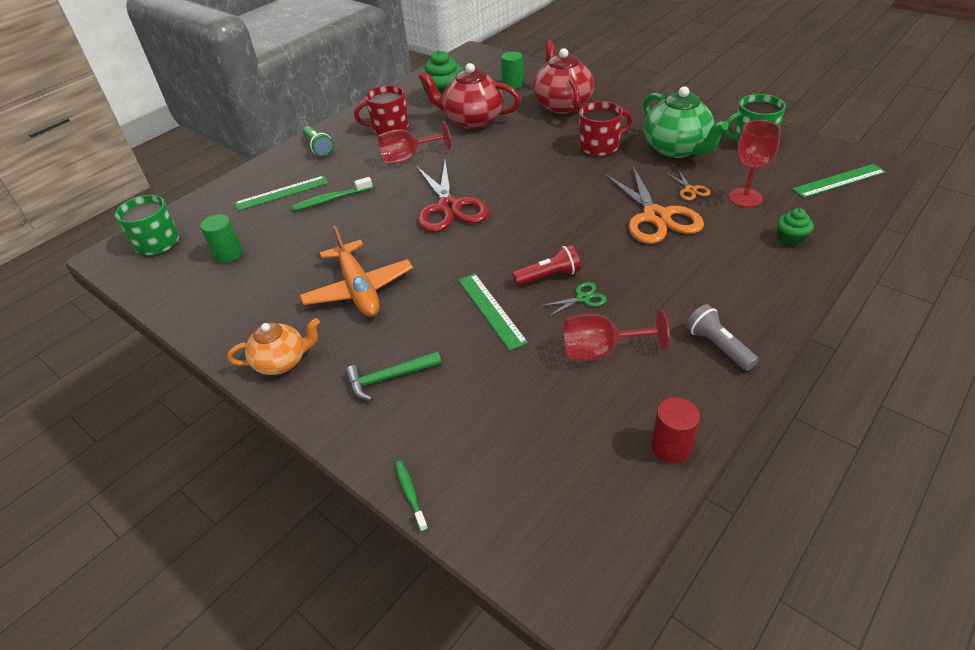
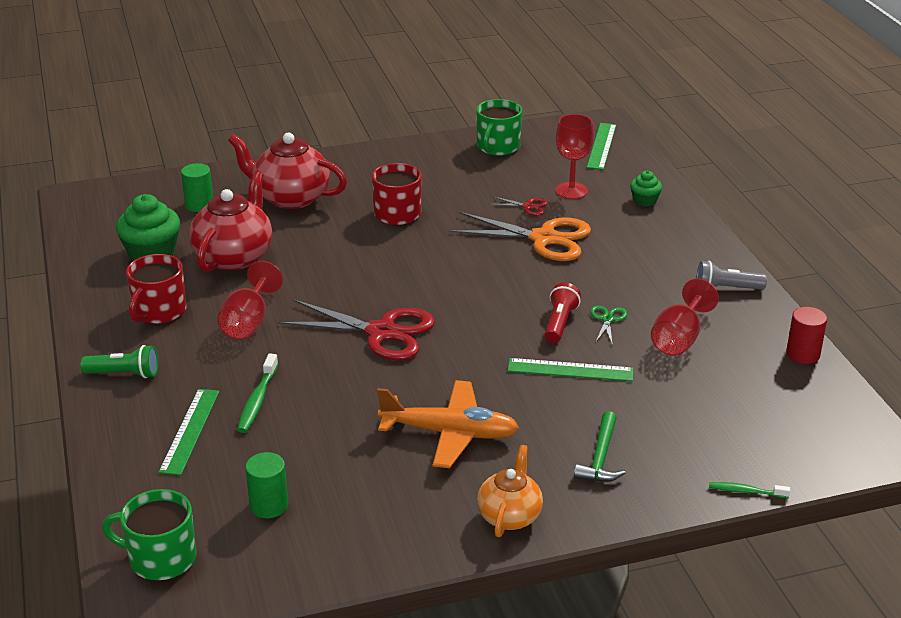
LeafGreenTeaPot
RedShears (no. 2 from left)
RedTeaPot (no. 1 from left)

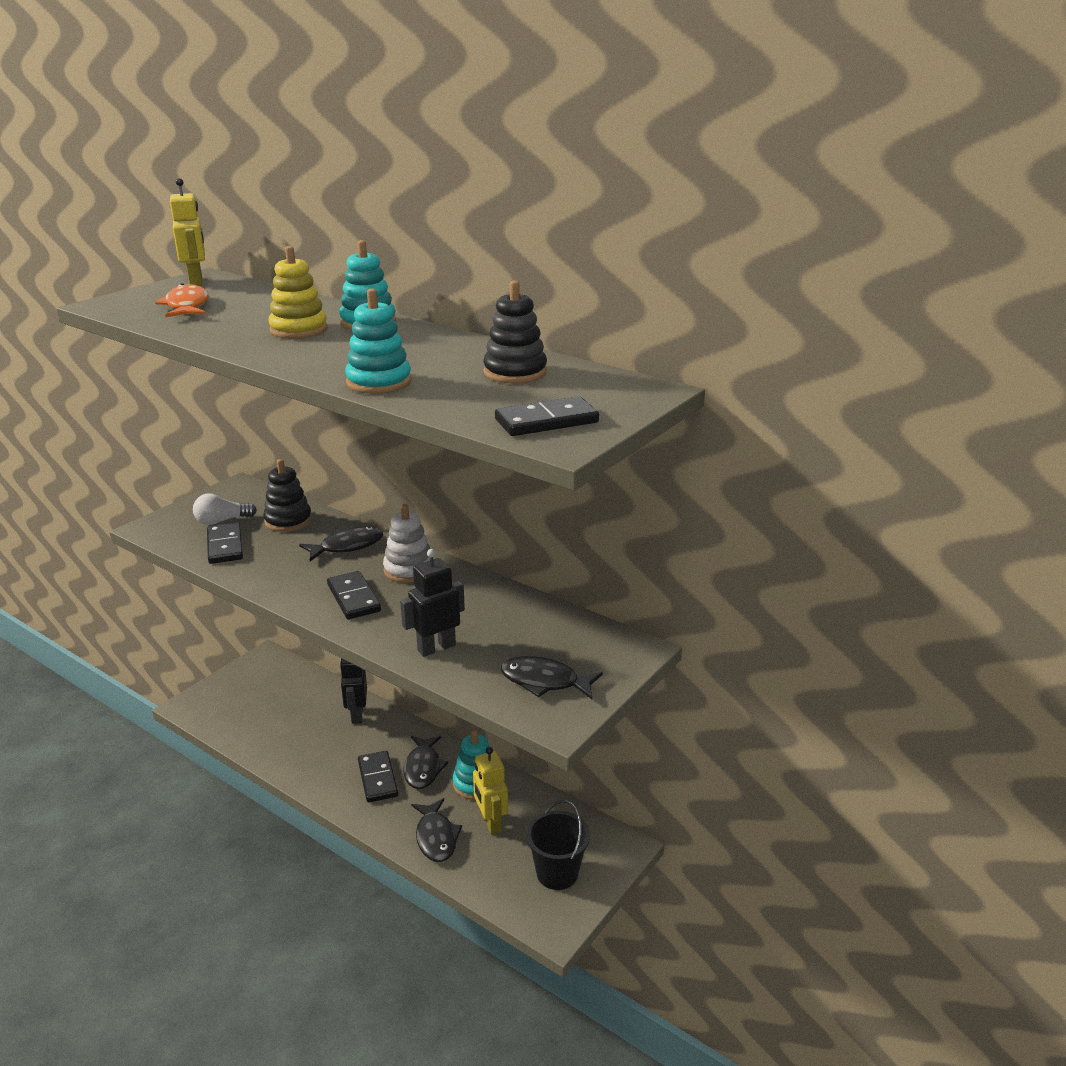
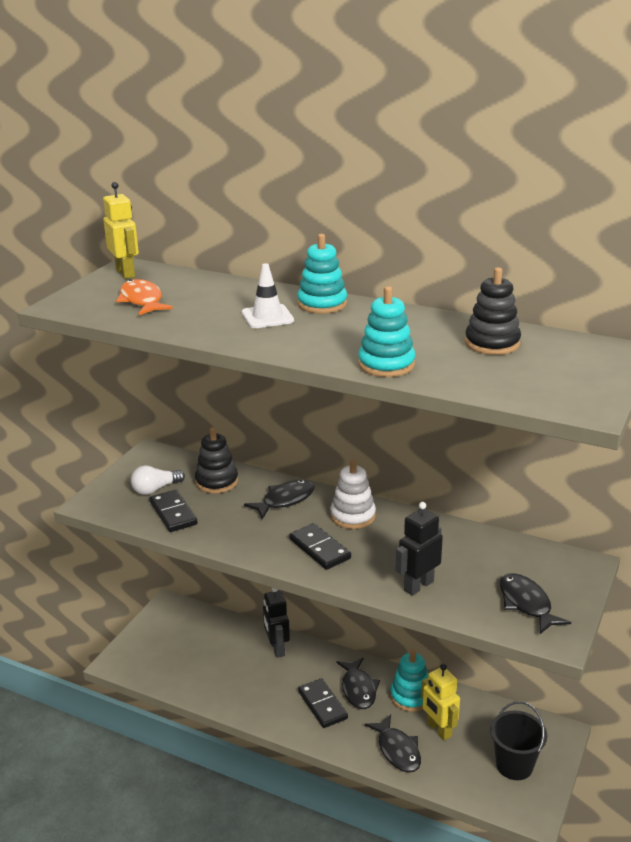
EbonyDominoPiece (no. 4 from left in the first image)
SnowWhiteTrafficCone
EbonyToyFish (no. 4 from left)

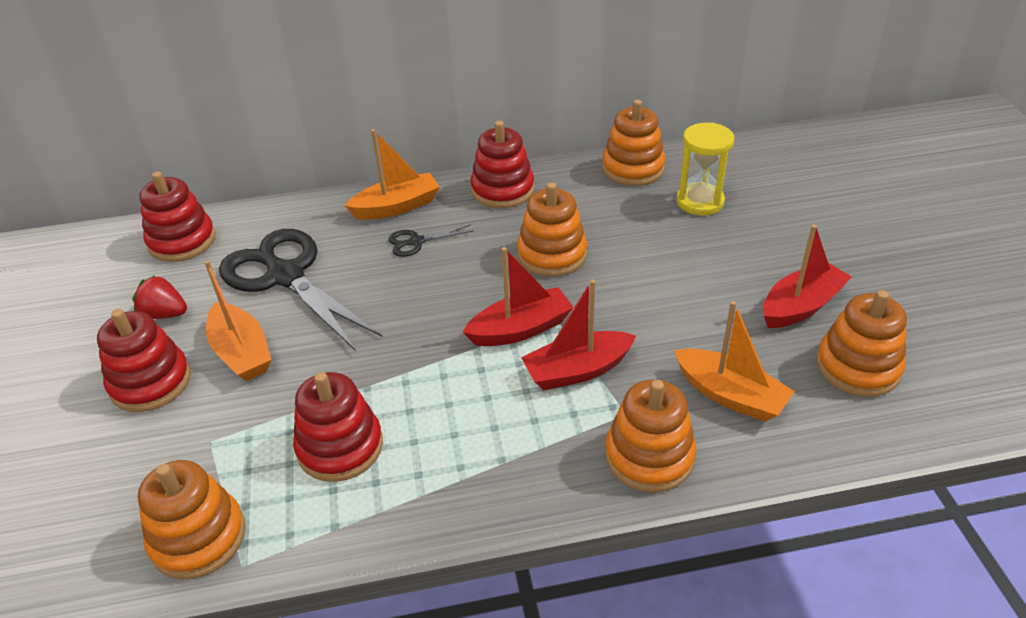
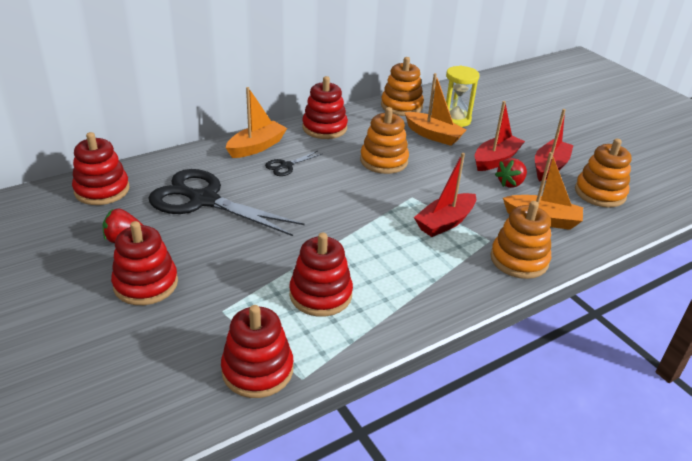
RedStrawberry (no. 2 from left)
OrangeBoat (no. 2 from left)
RedBoat (no. 2 from left)
RedRingStacker (no. 3 from left)

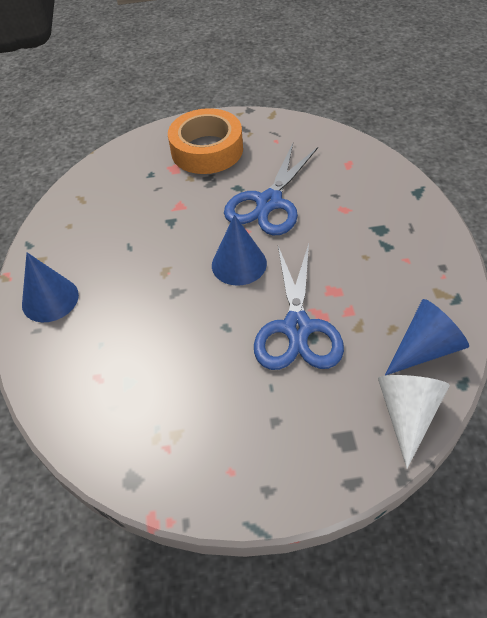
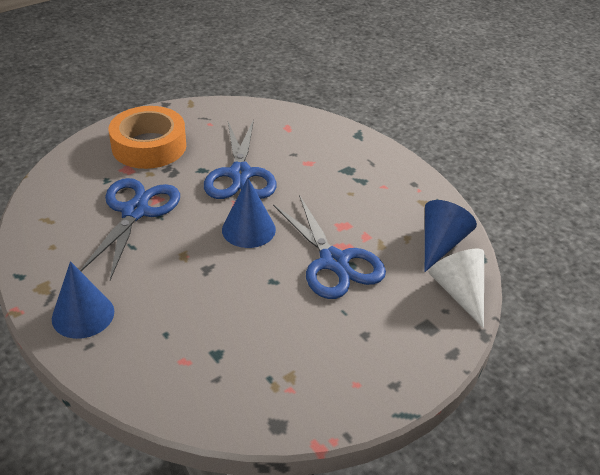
CobaltShears (no. 1 from left)

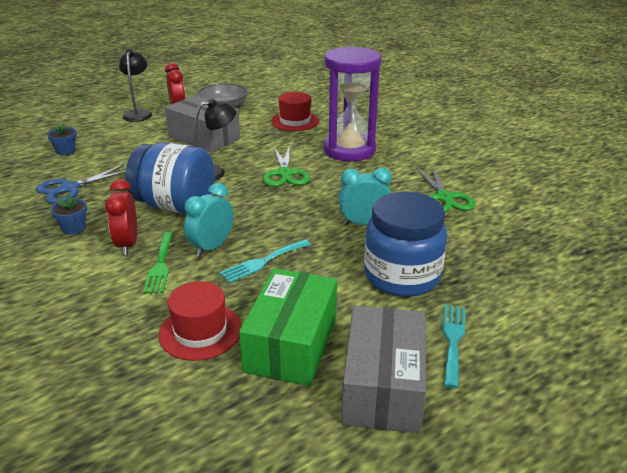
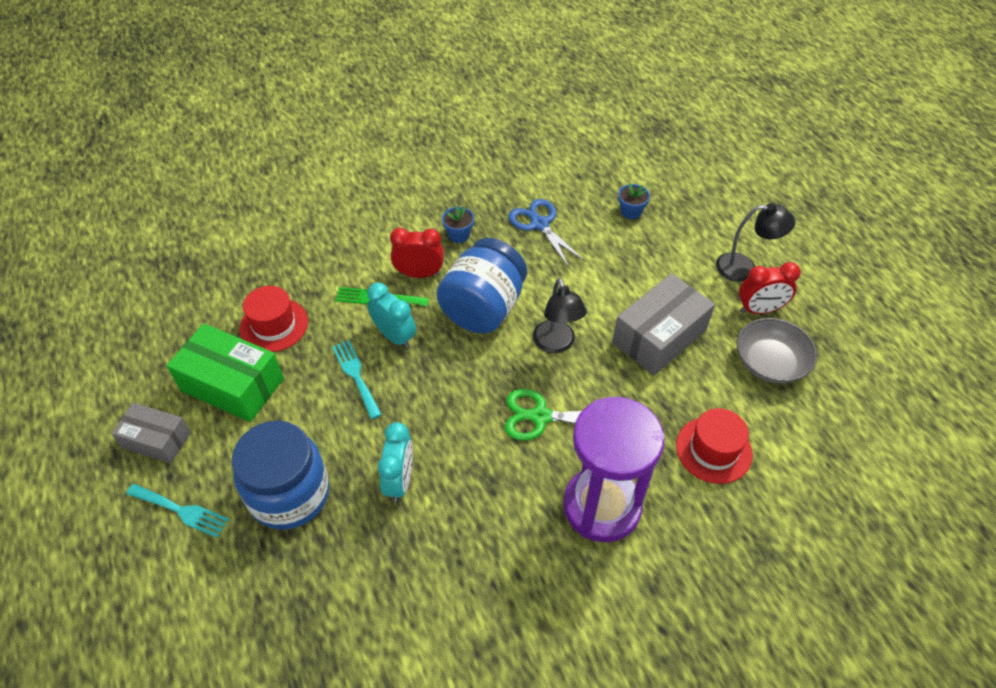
LeafGreenShears (no. 2 from left in the first image)
GrayPackage (no. 1 from left)

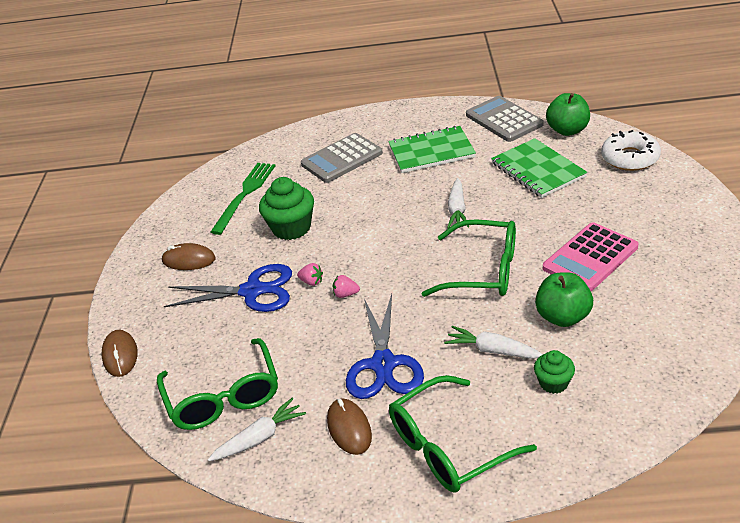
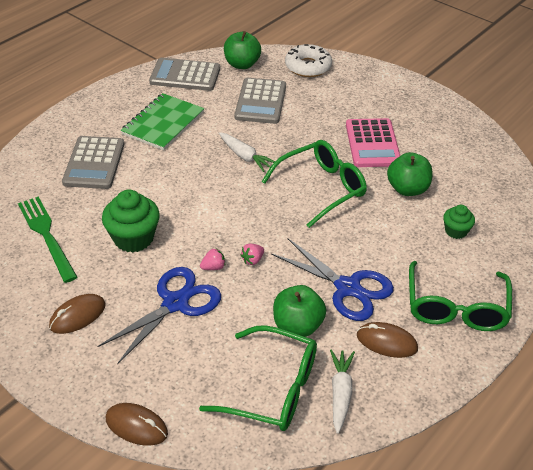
SnowWhiteRootVegetable (no. 3 from left in the first image)
LeafGreenApple (no. 2 from left)
GrayPocketCalculator (no. 3 from left)

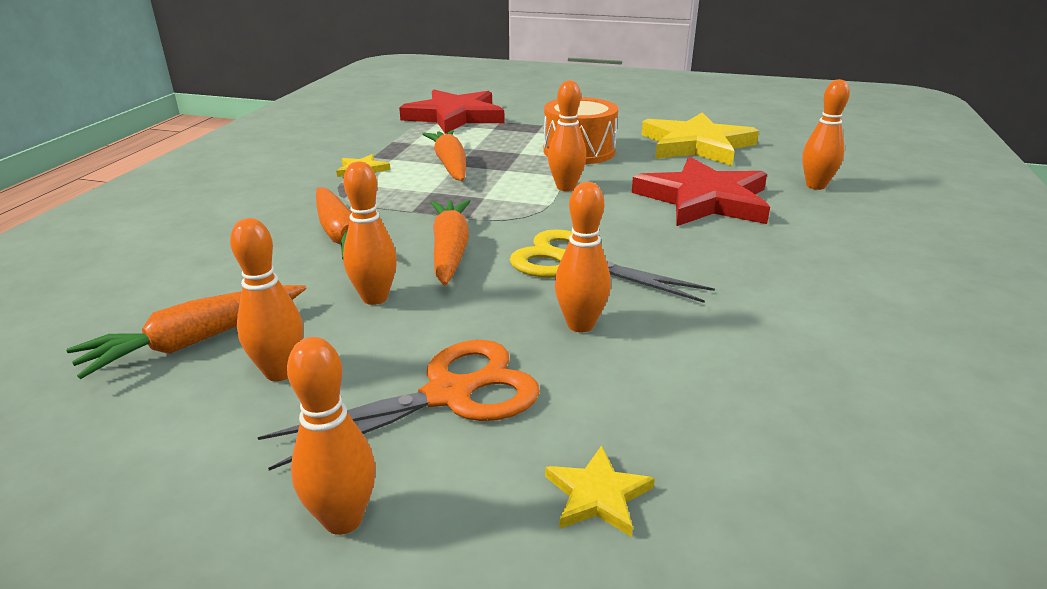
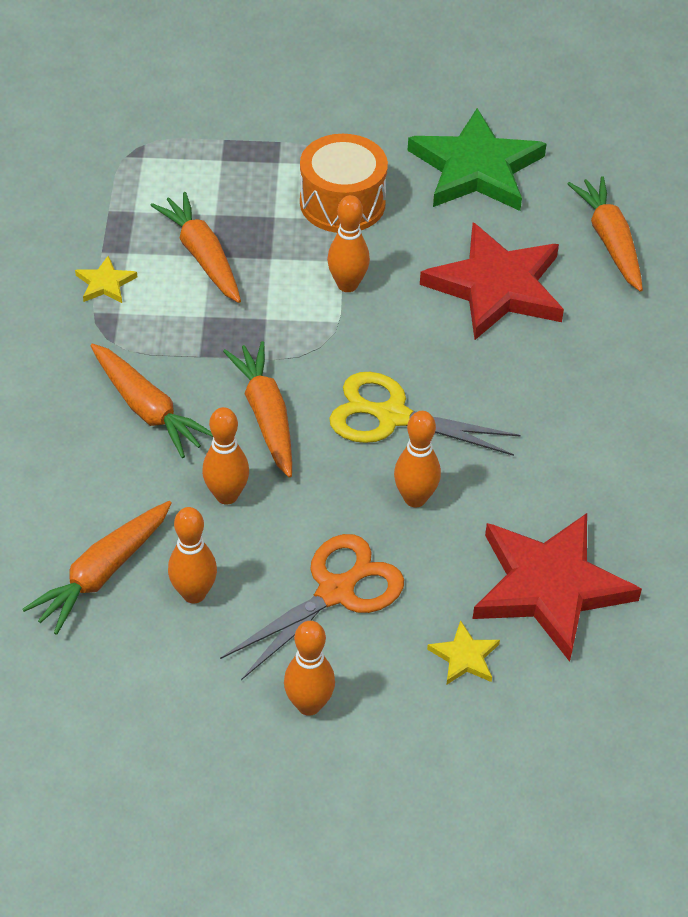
RedStar (no. 2 from left)
OrangeRootVegetable (no. 5 from left)
LeafGreenStar

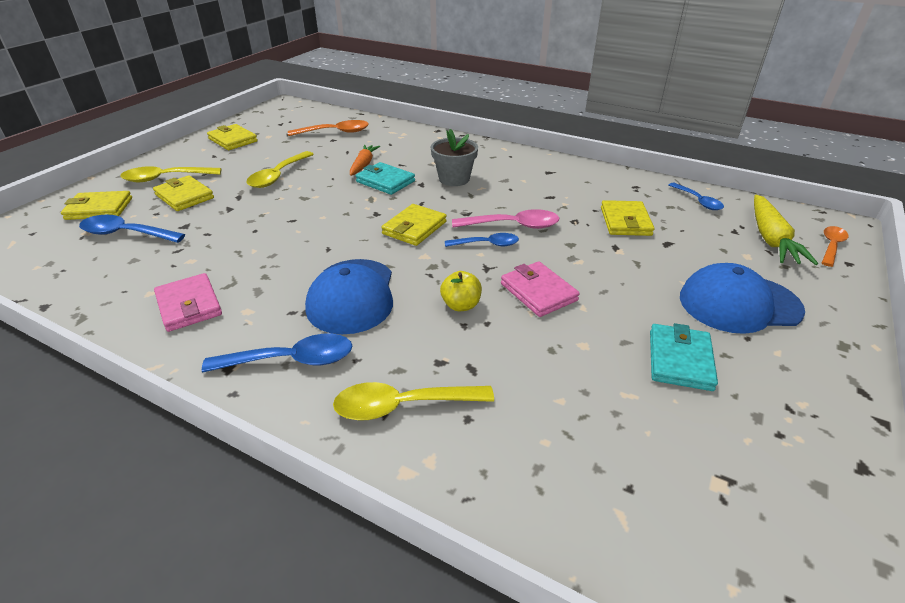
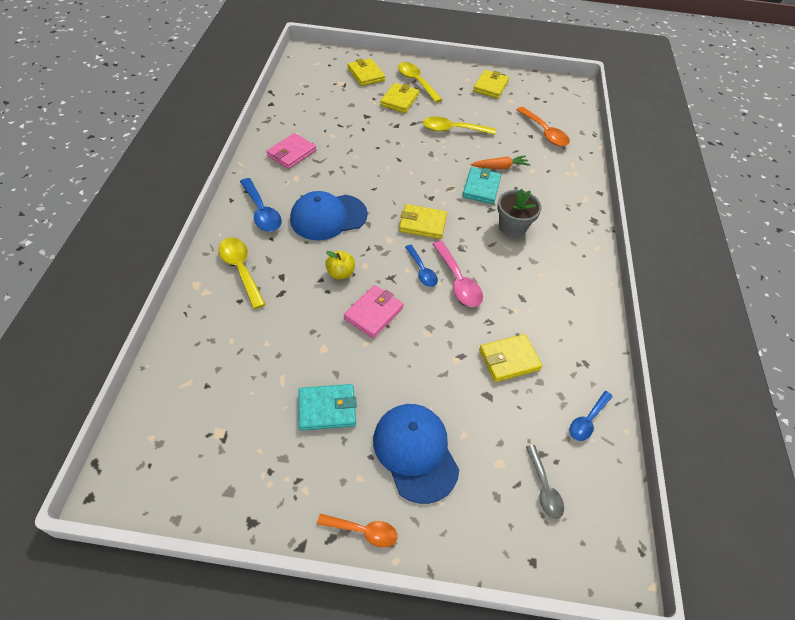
CobaltSpoon (no. 1 from left in the first image)
OrangeSpoon (no. 1 from left)
GraySpoon

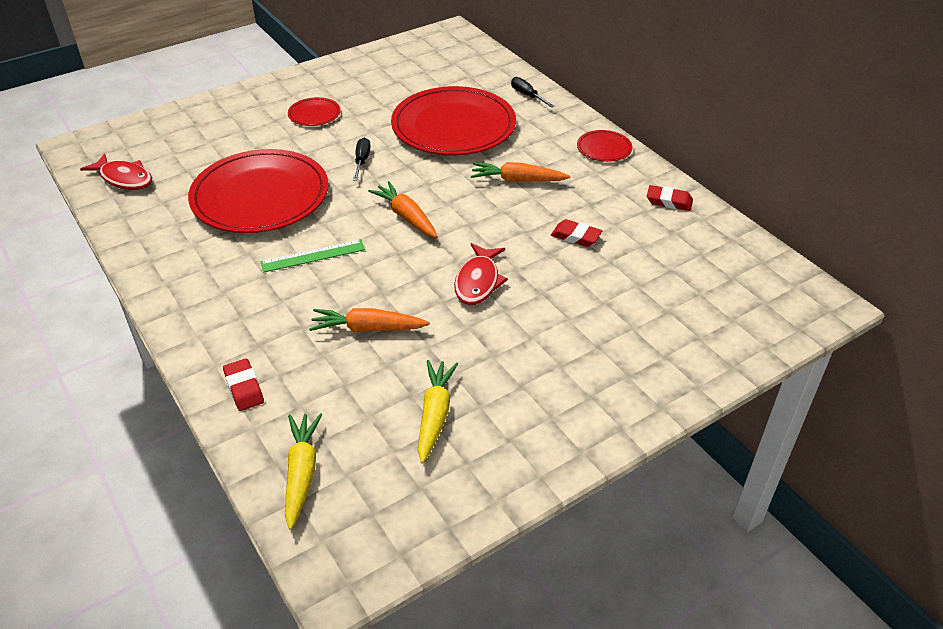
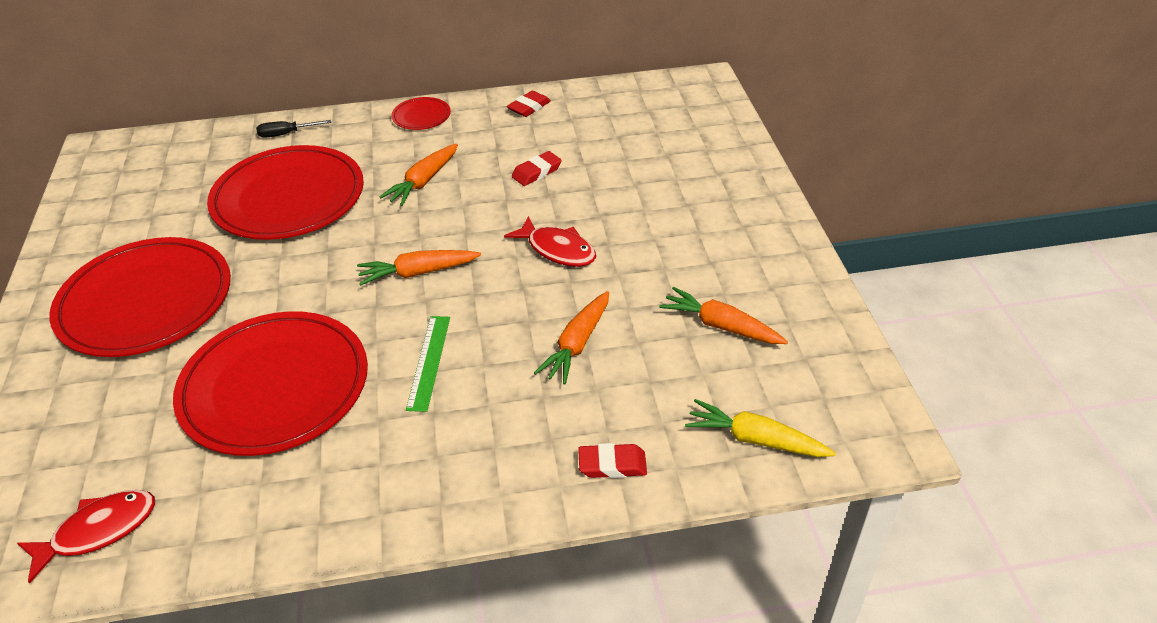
EbonyFlatScrewdriver (no. 1 from left in the first image)
OrangeRootVegetable (no. 4 from left)
RedFlatDish (no. 1 from left)

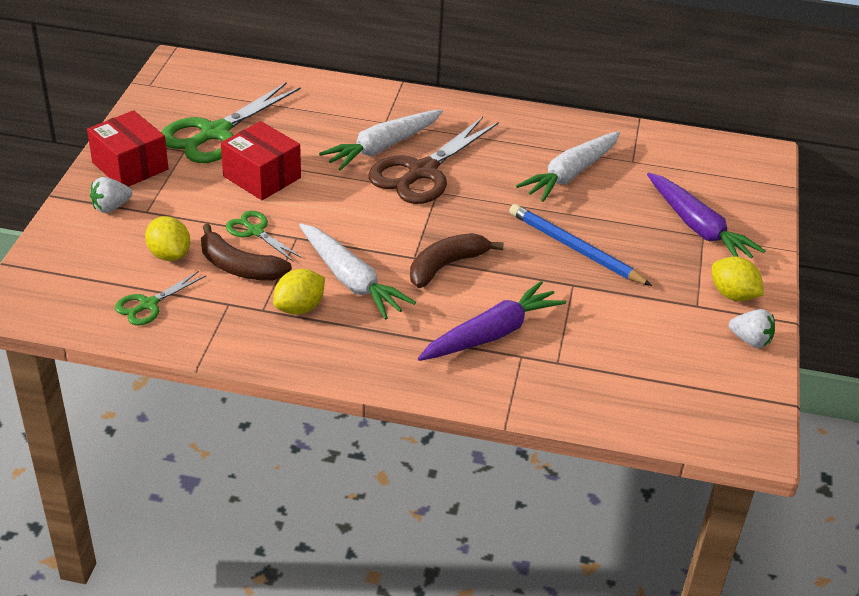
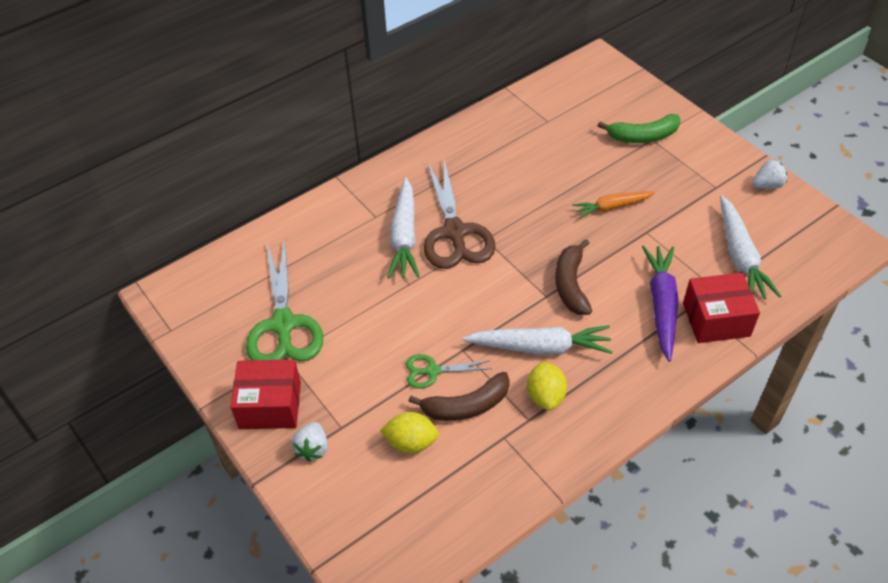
LeafGreenShears (no. 1 from left in the first image)
GoldenLemon (no. 3 from left in the first image)
RedPackage (no. 2 from left)
SnowWhiteRootVegetable (no. 3 from left)
OrangeRootVegetable
LeafGreenBanana

